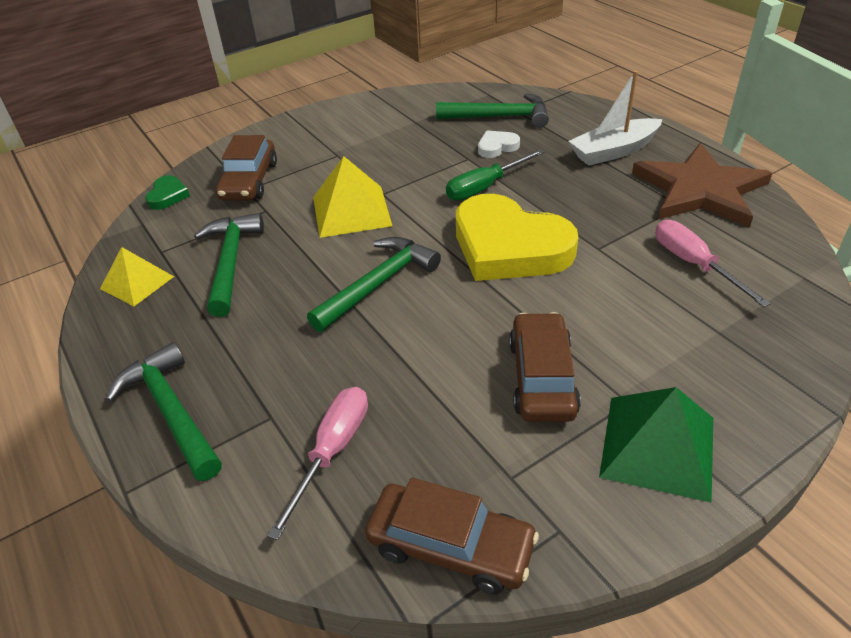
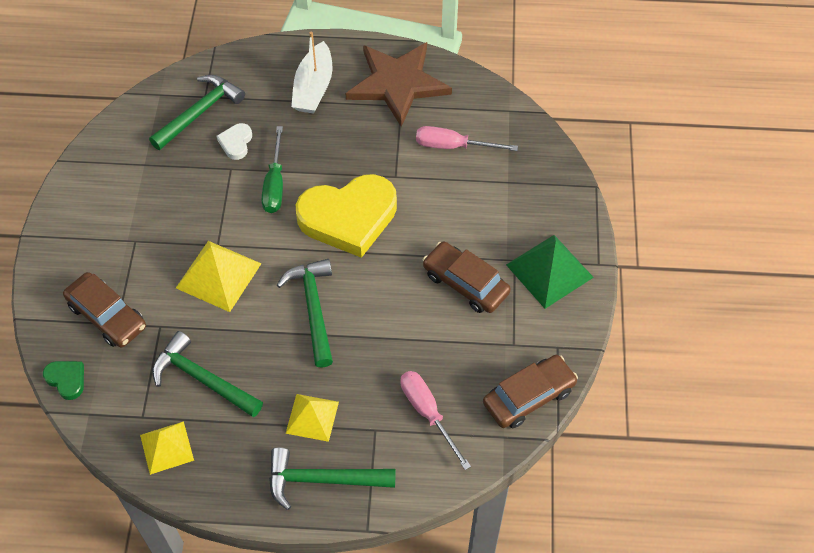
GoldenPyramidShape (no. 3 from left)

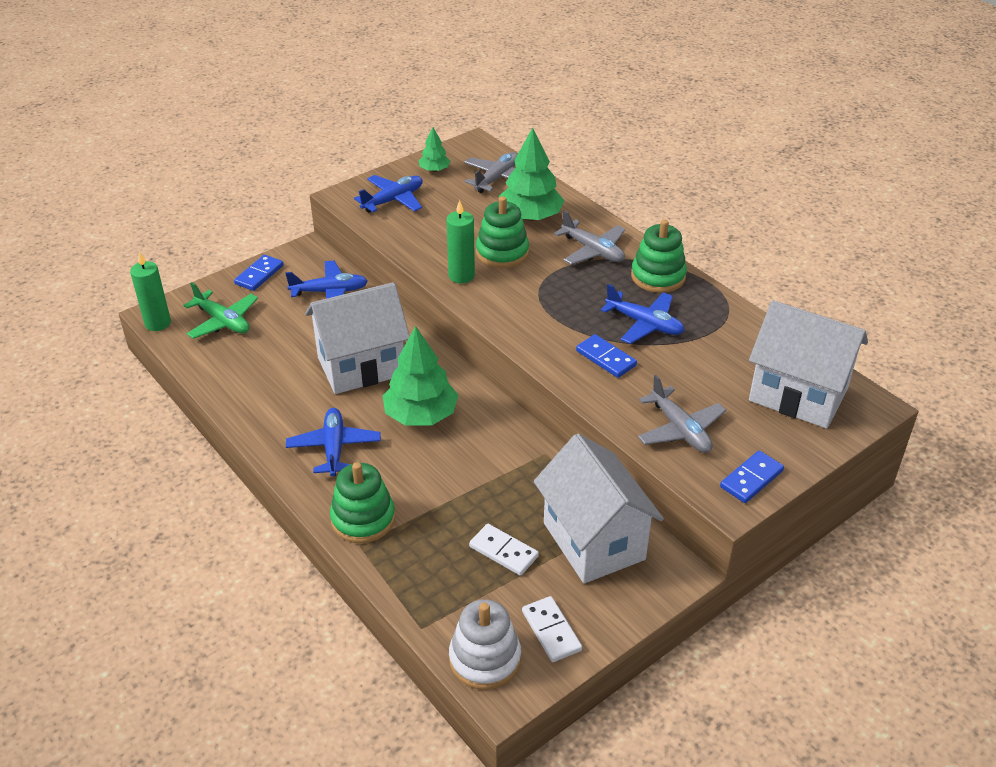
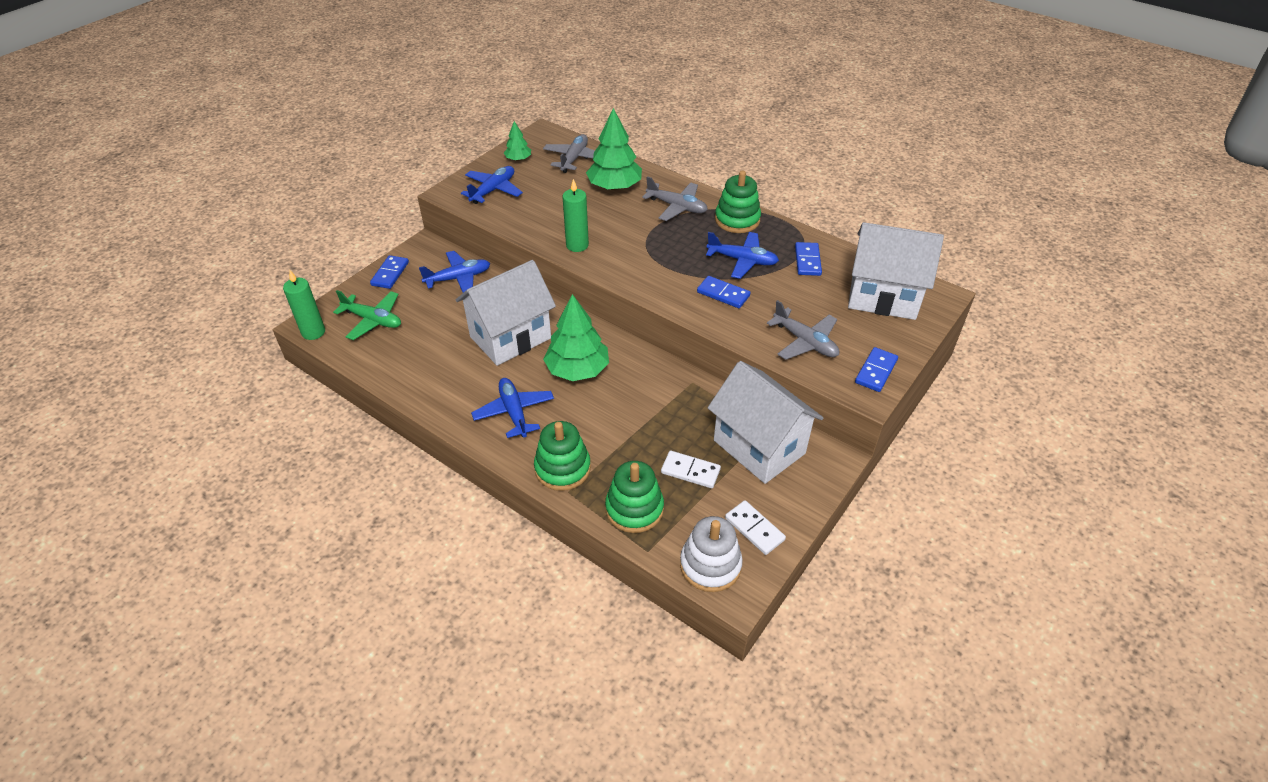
CobaltDominoPiece (no. 3 from left)
LeafGreenRingStacker (no. 2 from left)

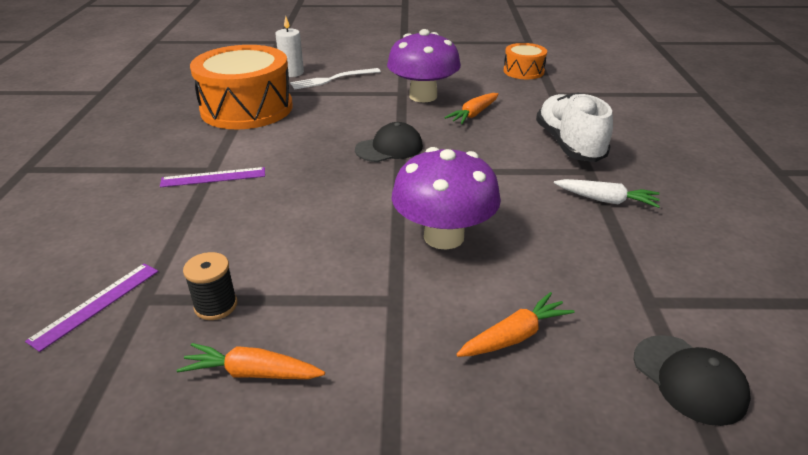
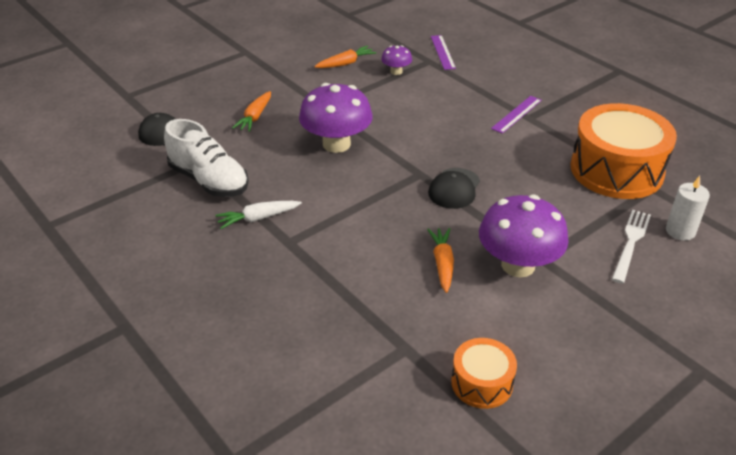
SnowWhiteLaceUpShoe
VioletMushroom (no. 2 from left)

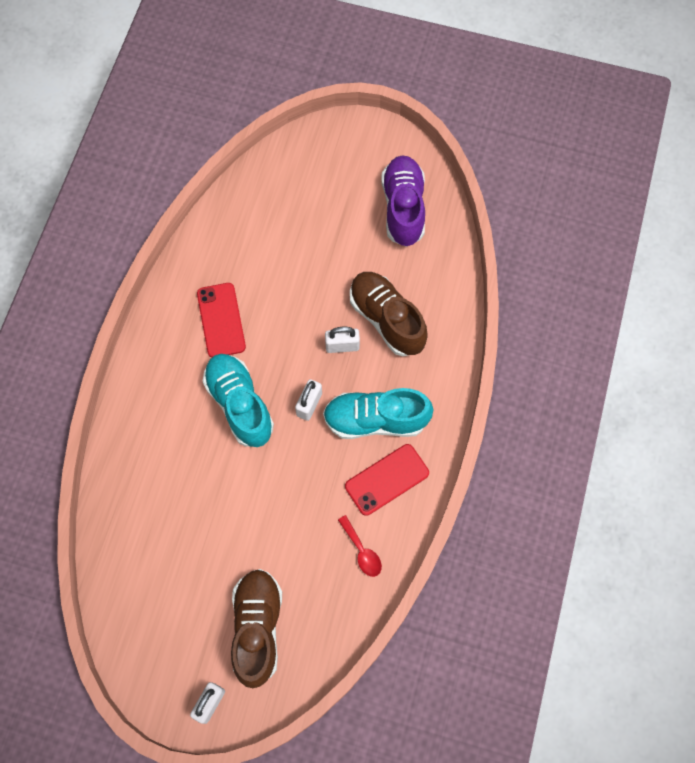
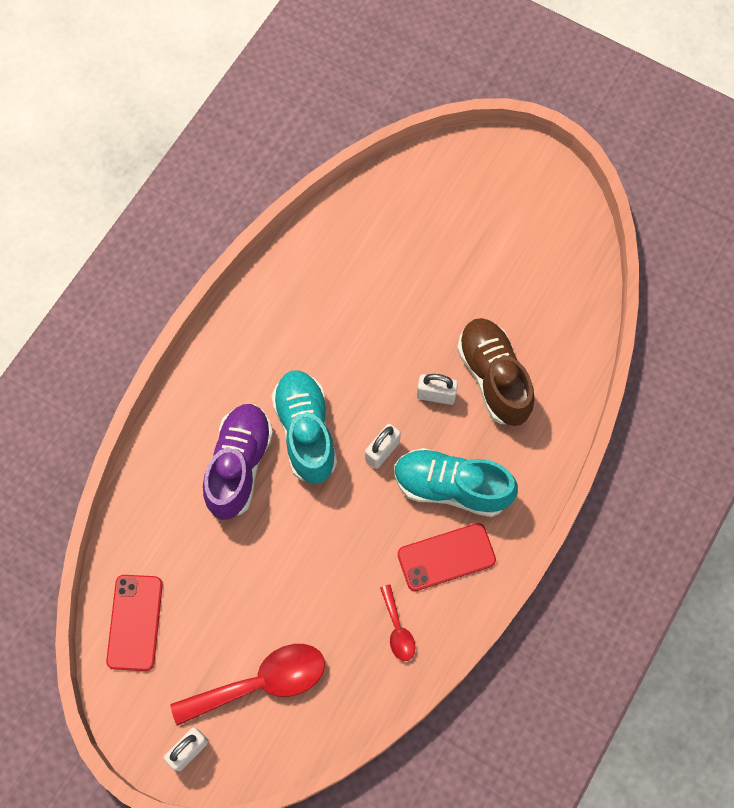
RedMobilePhone (no. 1 from left)
VioletLaceUpShoe
RedSpoon (no. 1 from left)

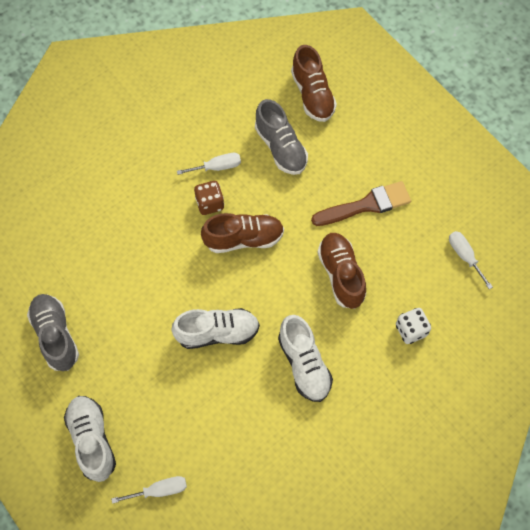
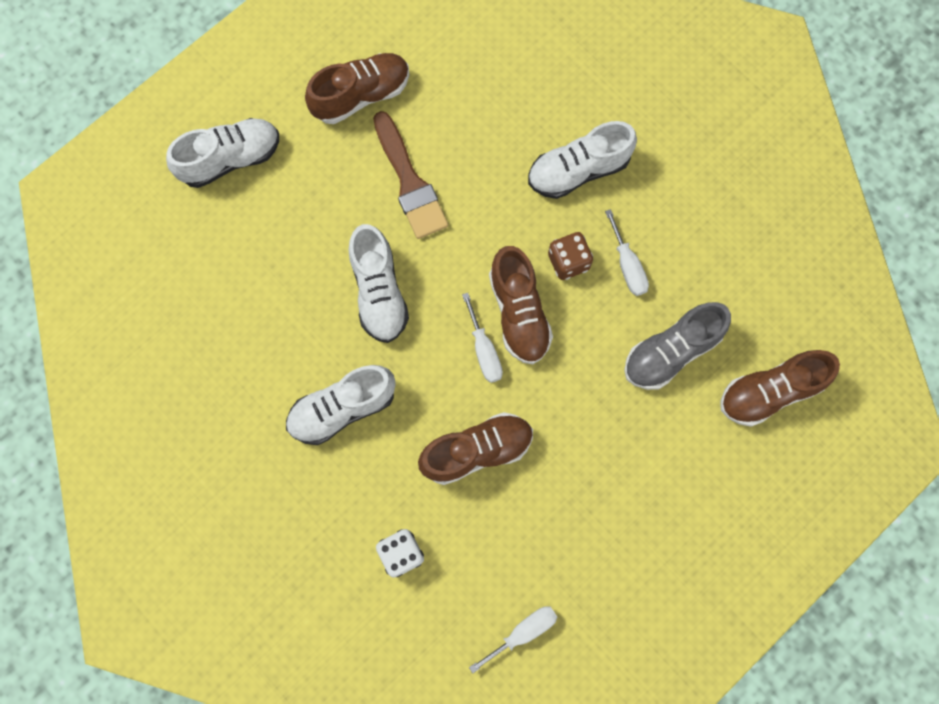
SnowWhiteLaceUpShoe (no. 4 from left)
SnowWhiteFlatScrewdriver (no. 1 from left)
DarkBrownPaintbrush
DarkBrownLaceUpShoe (no. 1 from left)

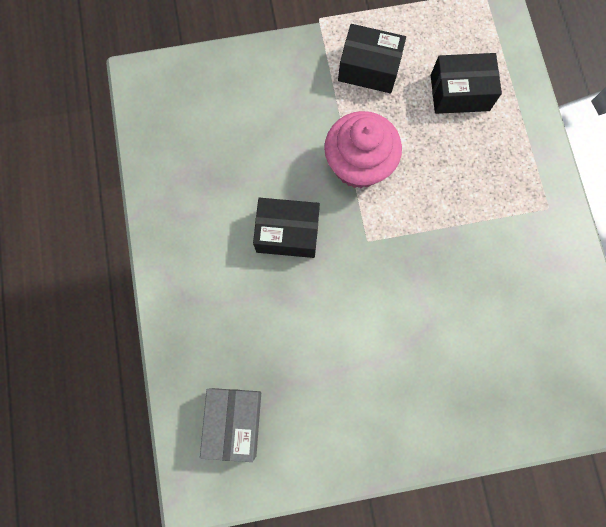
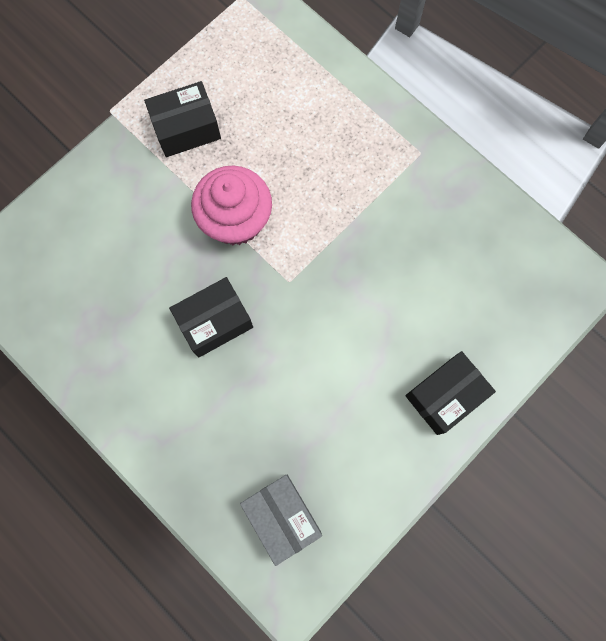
EbonyPackage (no. 3 from left)

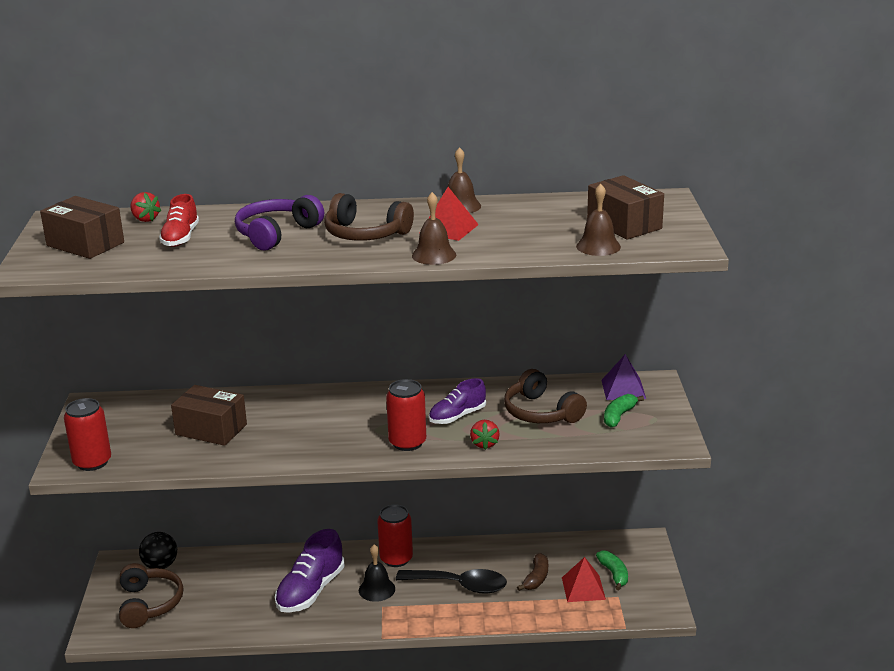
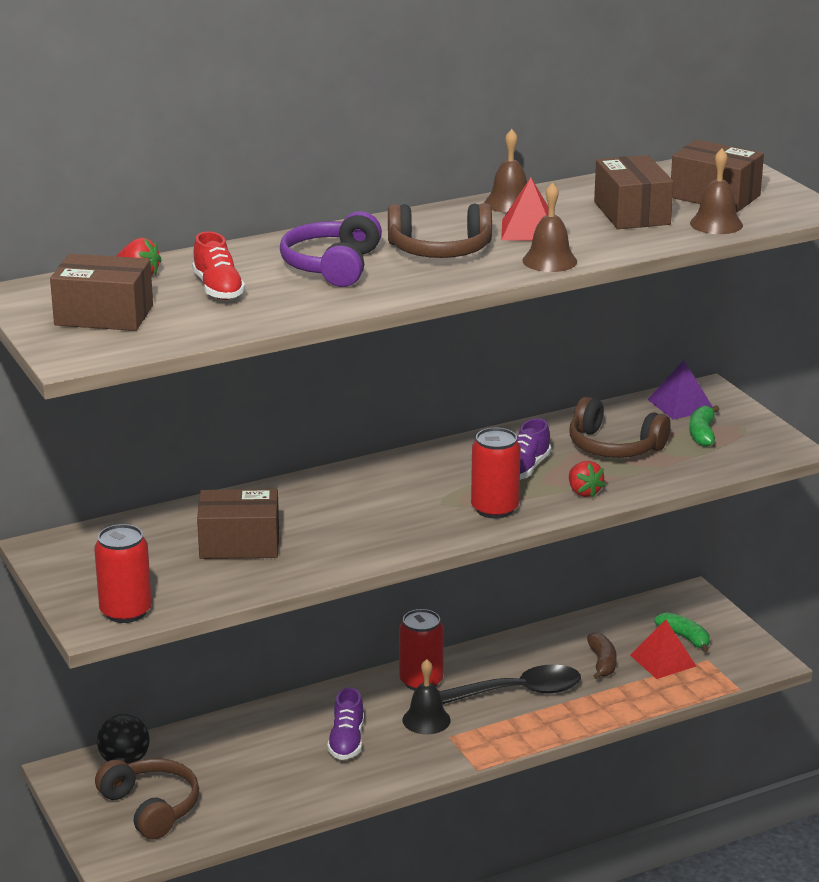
DarkBrownPackage (no. 3 from left)
VioletLaceUpShoe (no. 1 from left)

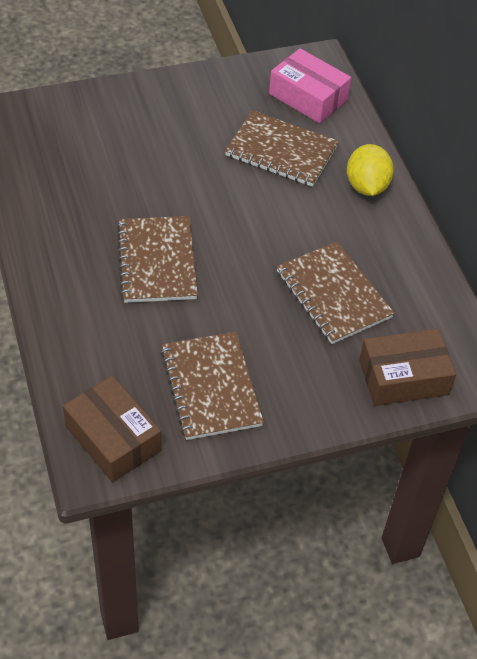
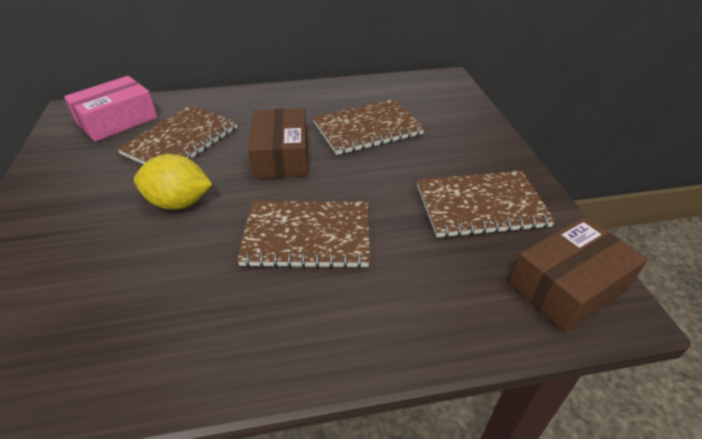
GoldenLemon
DarkBrownPackage (no. 1 from left)

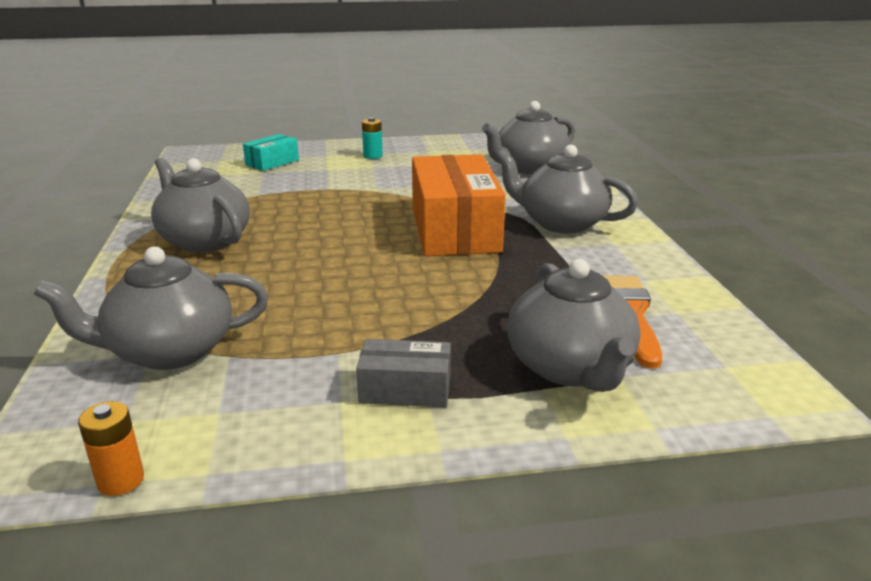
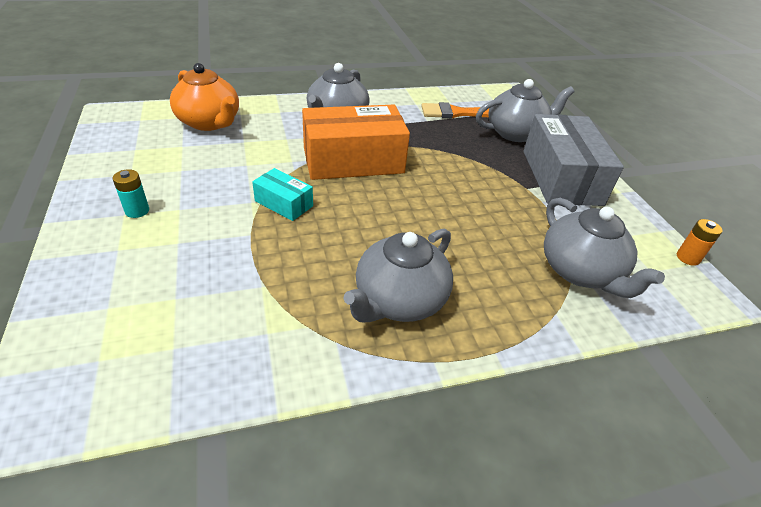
AquaPackage
OrangeTeaPot
GrayPackage

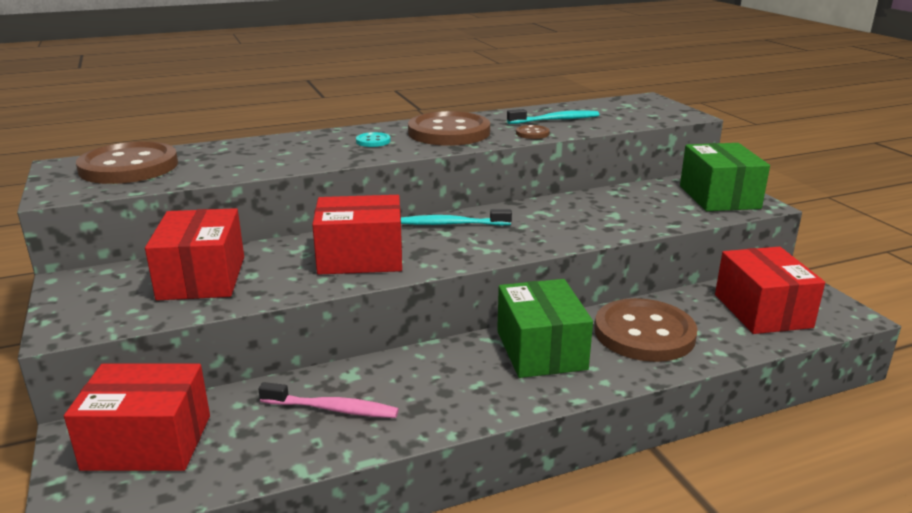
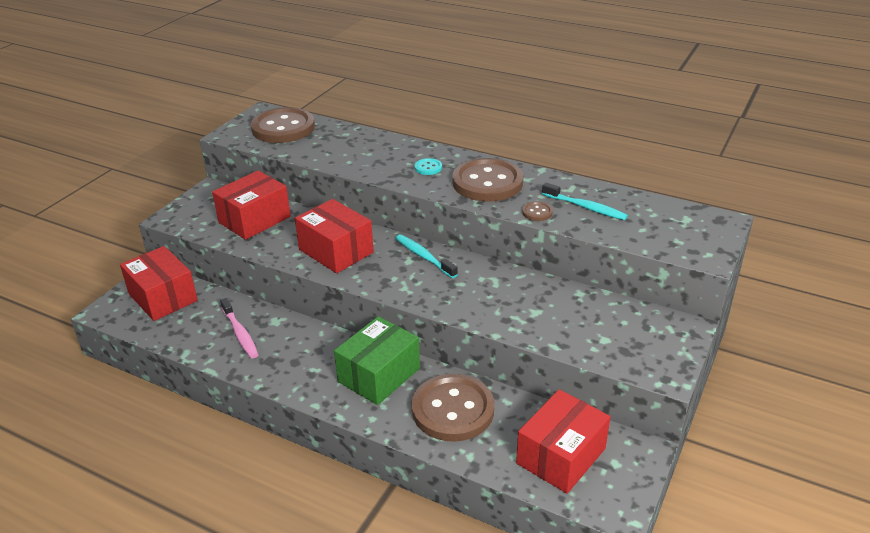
LeafGreenPackage (no. 2 from left in the first image)

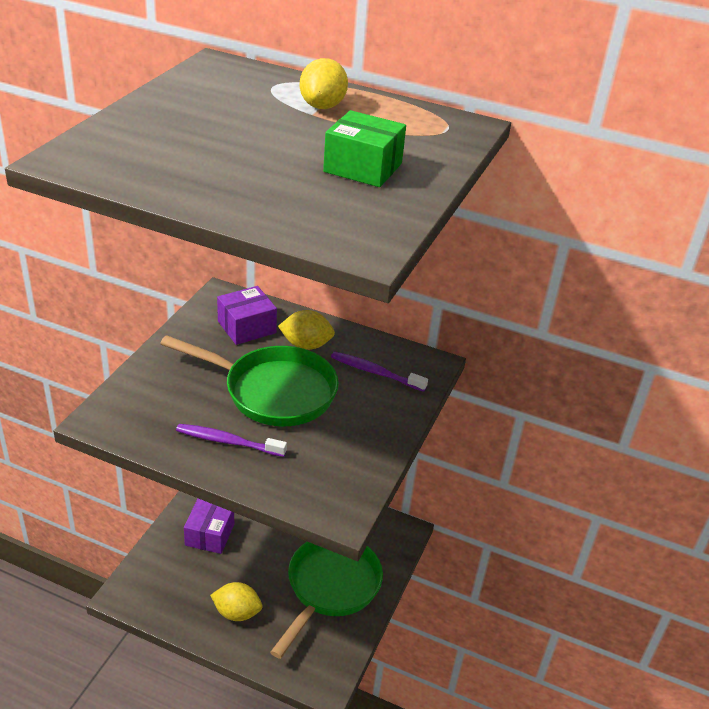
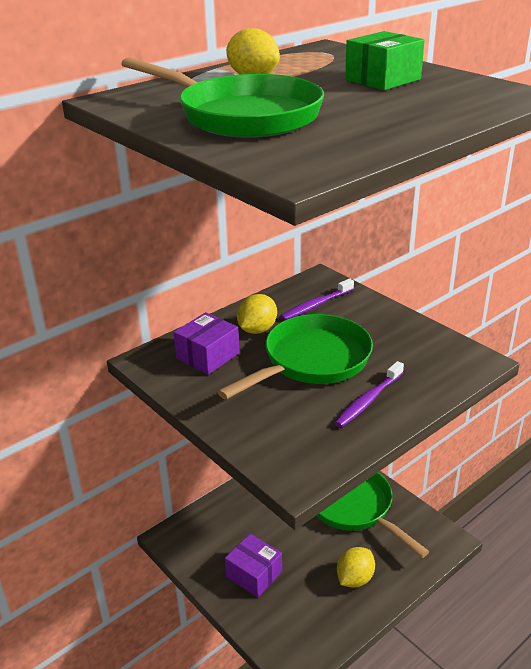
LeafGreenFryingPan (no. 1 from left)
VioletPackage (no. 1 from left)

